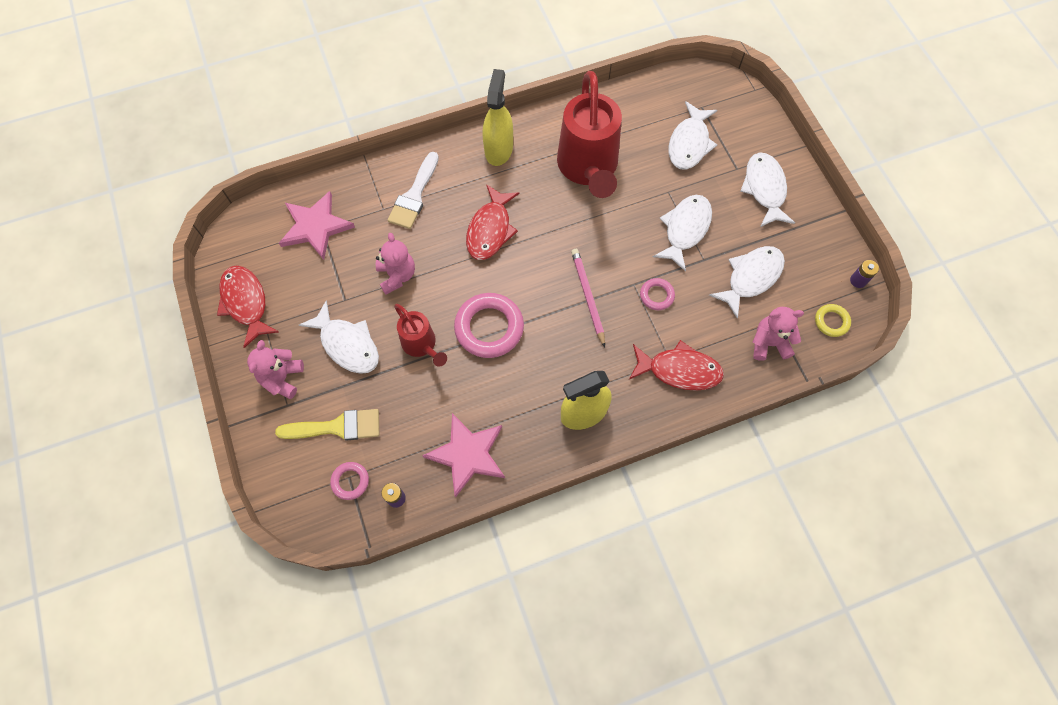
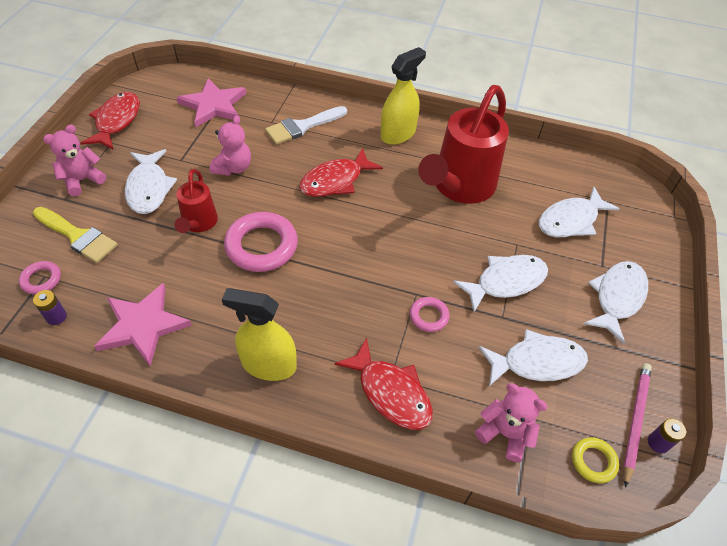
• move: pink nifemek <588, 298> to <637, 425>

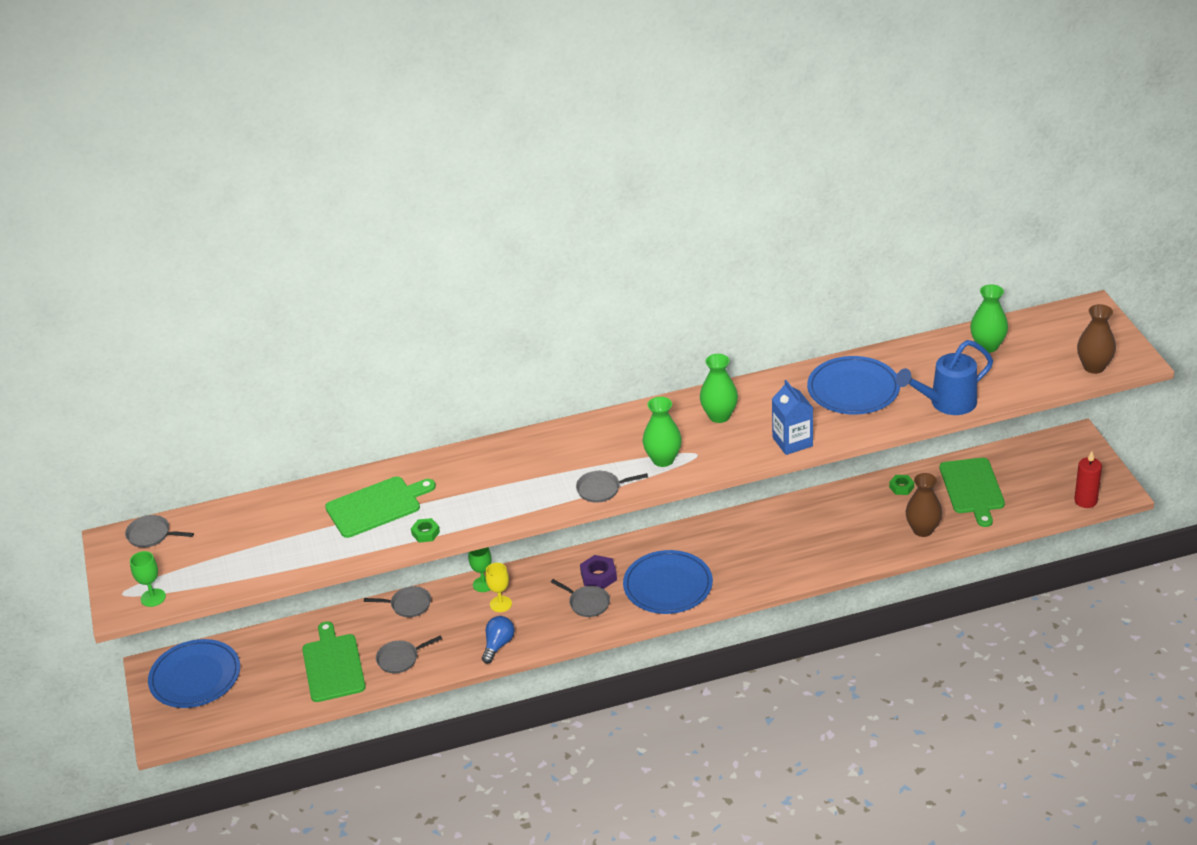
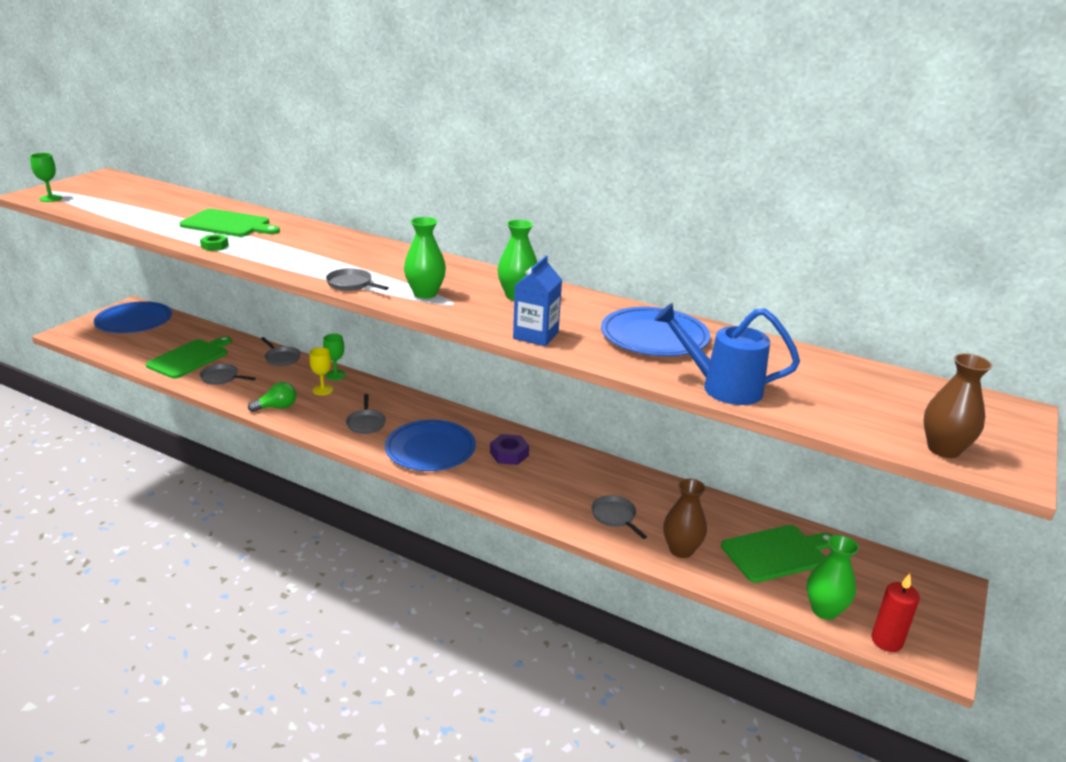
• move: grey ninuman <159, 531> to <619, 517>
• recolor: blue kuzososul <498, 640> to green kuzososul <272, 397>
• move: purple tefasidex <598, 572> to <509, 449>
• delete: green tefasidex <901, 485>
• rotate: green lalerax <972, 492> = <777, 554> 150 degrees counterclockwise
• move: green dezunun <989, 318> to <833, 577>

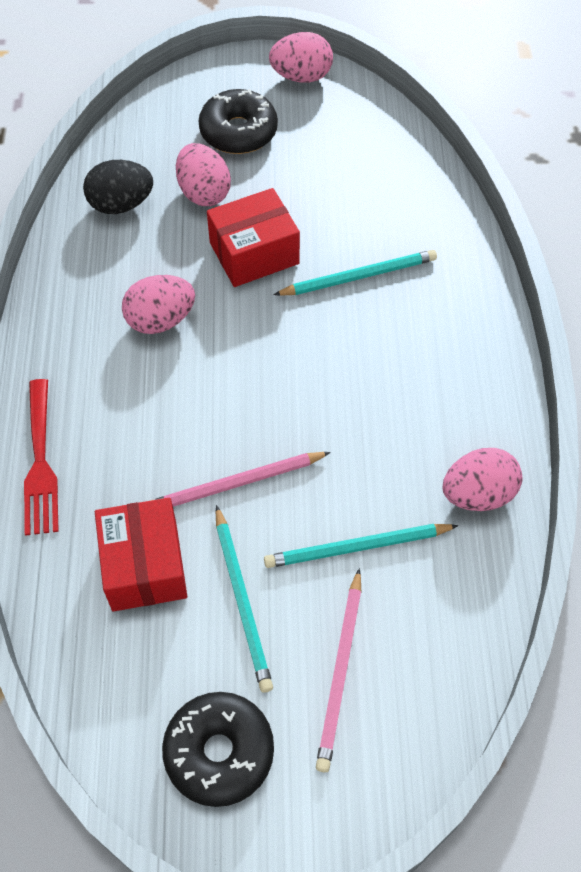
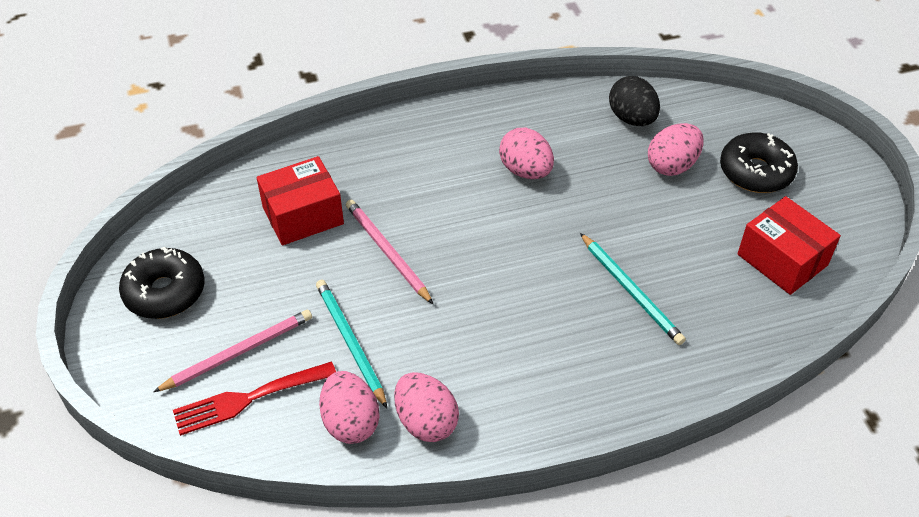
• move: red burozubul <41, 457> to <254, 399>
• move: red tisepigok <253, 237> to <789, 245>
• delete: turquoise nifemek <244, 599>
• move: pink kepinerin <301, 57> to <349, 407>
• rotate: pink nifemek <338, 670> = <232, 351> 150 degrees clockwise

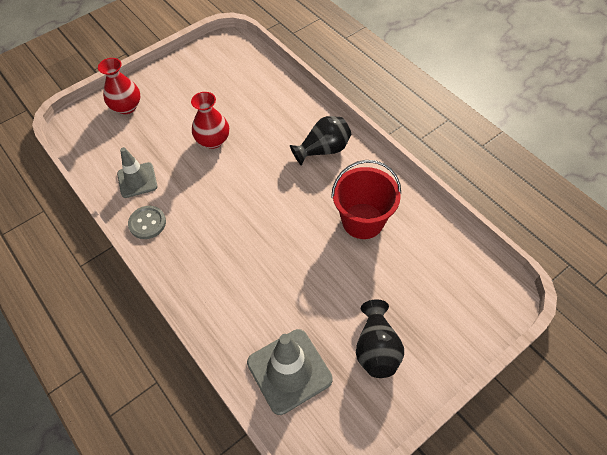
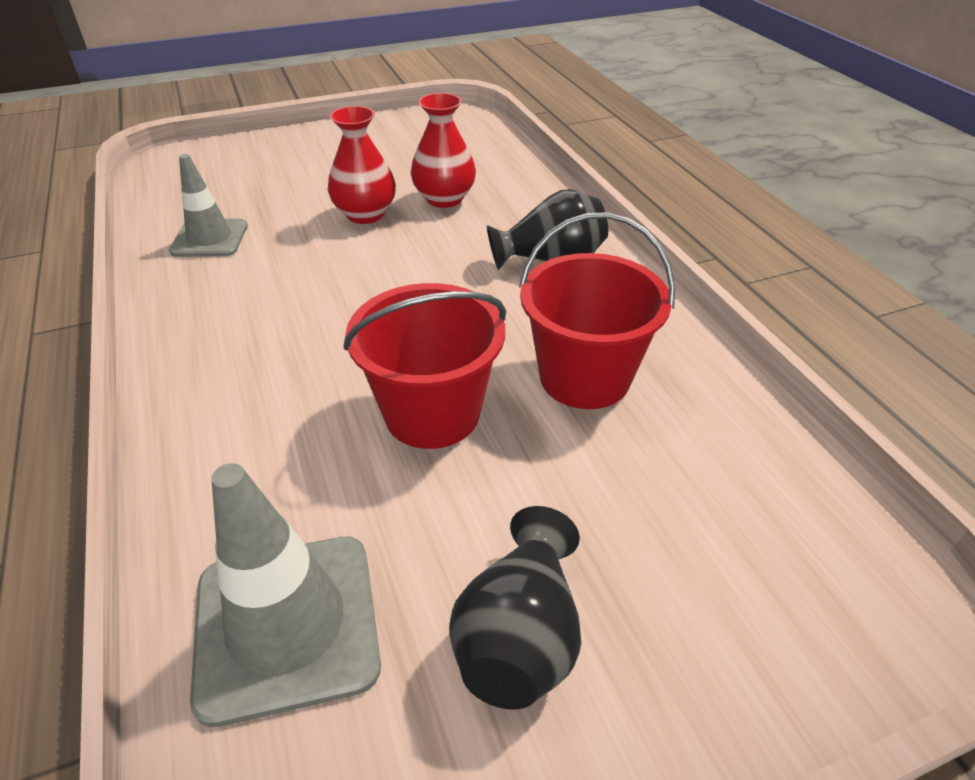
• move: red dezunun <119, 86> to <443, 150>
• delete: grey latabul <147, 222>
• insert: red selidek <424, 366>

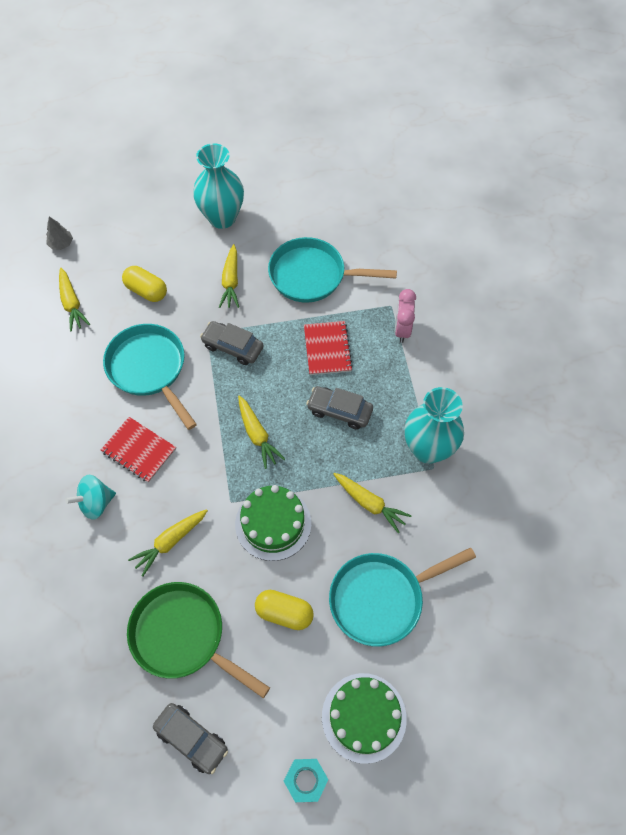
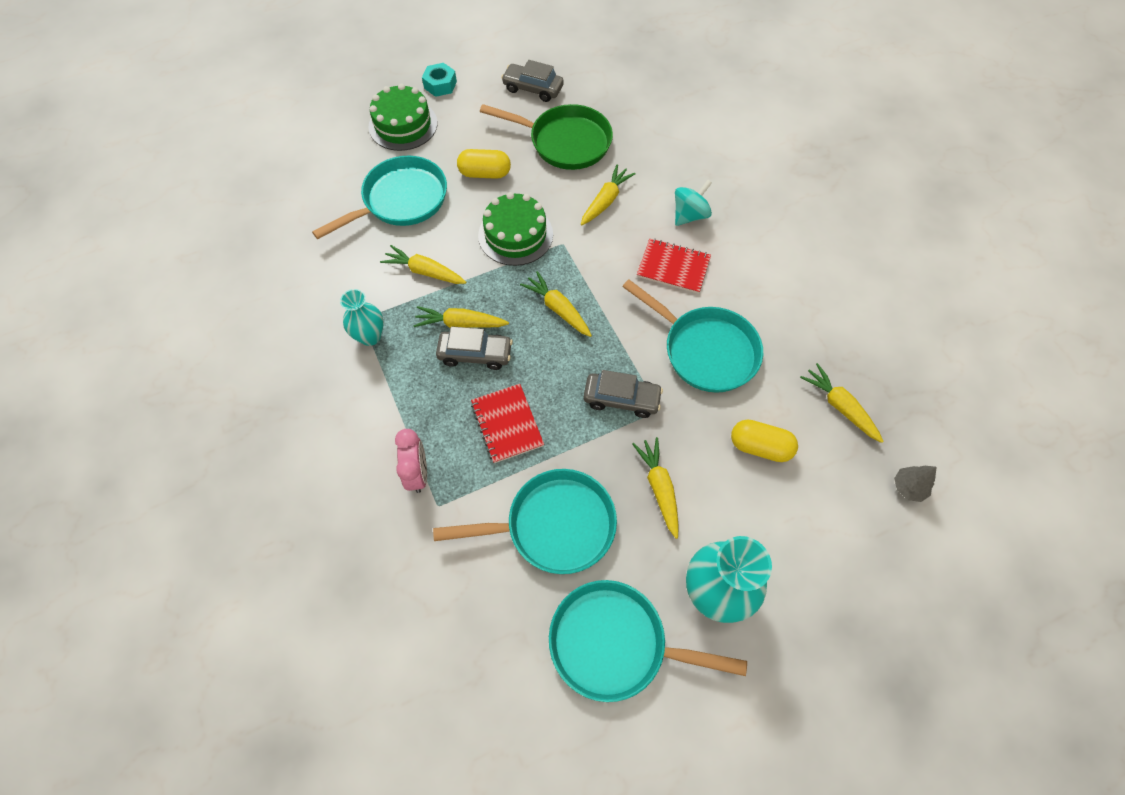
• resize: turquoise dezunun <434, 425> = <362, 317> x0.61
• insert: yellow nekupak <461, 317>
• insert: turquoise ninuman <648, 641>

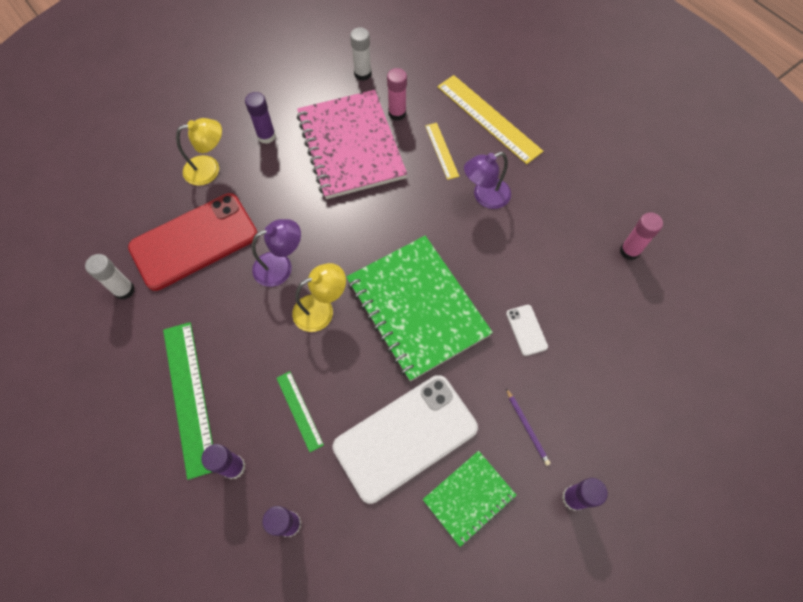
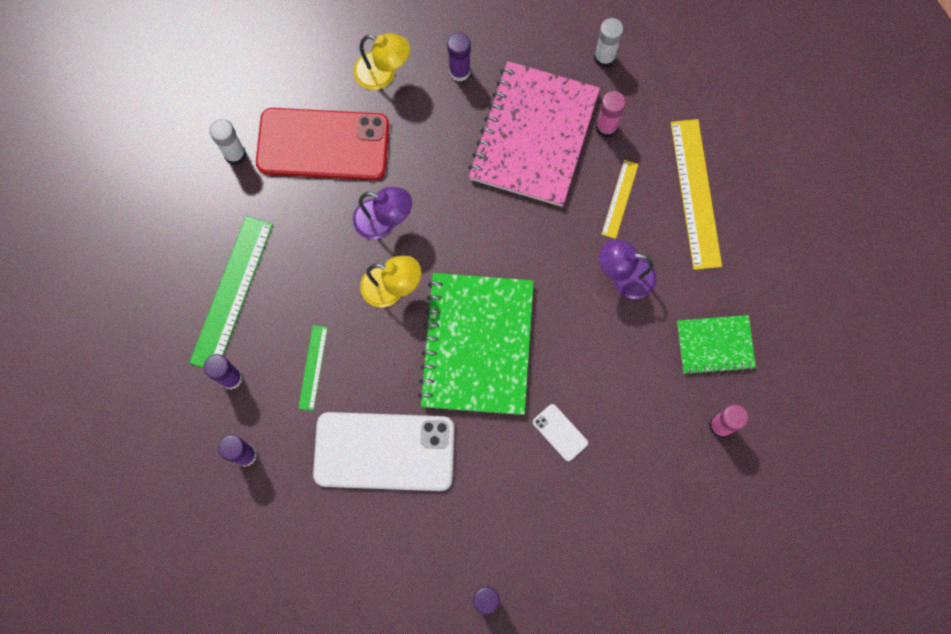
• move: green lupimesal <469, 499> to <716, 345>
• rotate: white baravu <527, 330> = <560, 432> 60 degrees counterclockwise
• delete: purple nifemek <528, 427>

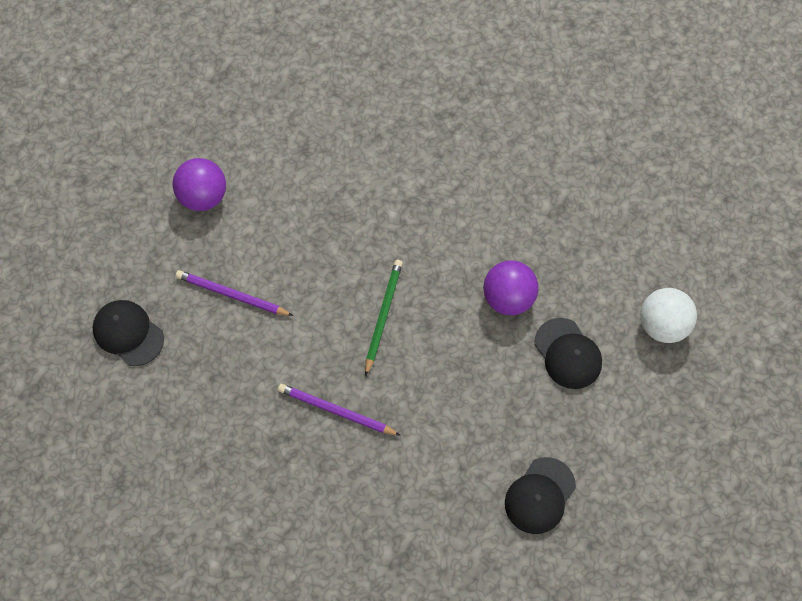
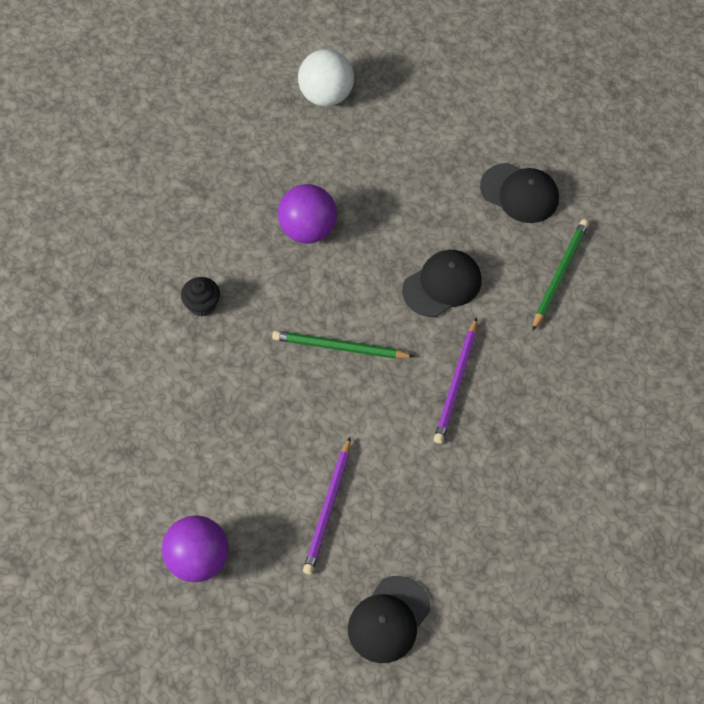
• move: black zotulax <568, 353> to <441, 283>
• insert: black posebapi <200, 296>
• insert: green nifemek <560, 275>

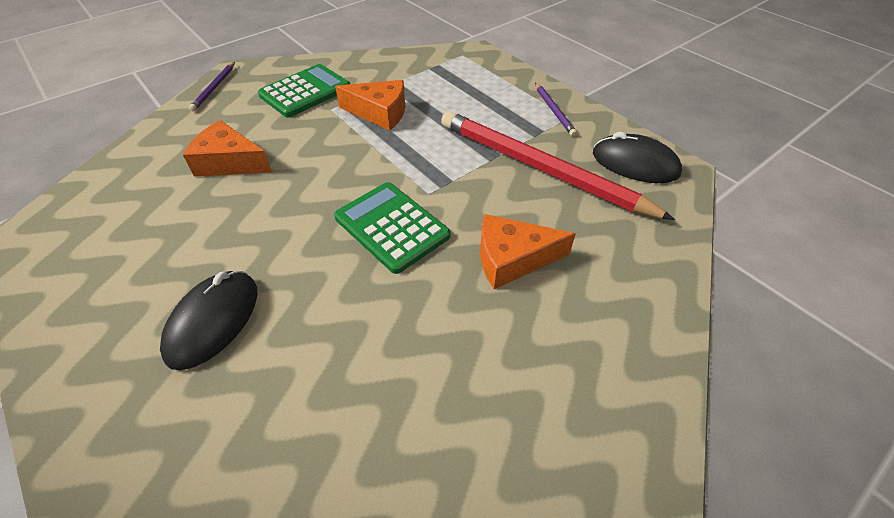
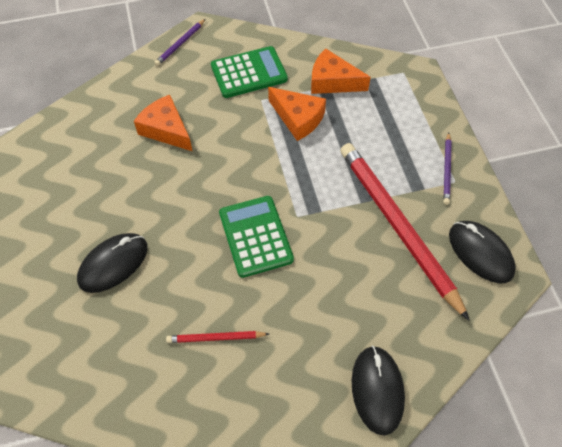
• move: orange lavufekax <528, 251> to <341, 71>
• insert: red nifemek <217, 337>
• insert: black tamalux <378, 390>

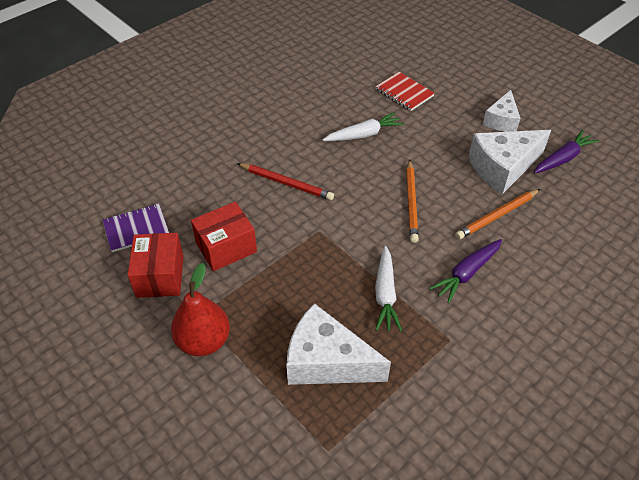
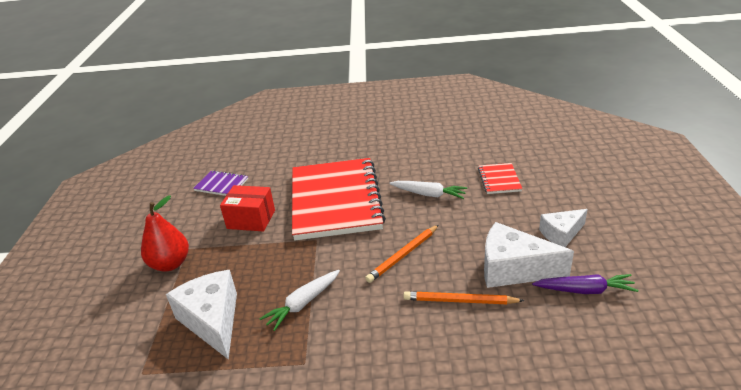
• delete: red tisepigok <156, 265>
• replace: red nifemek <285, 181> to red lupimesal <339, 199>
• delete: purple nekupak <465, 271>

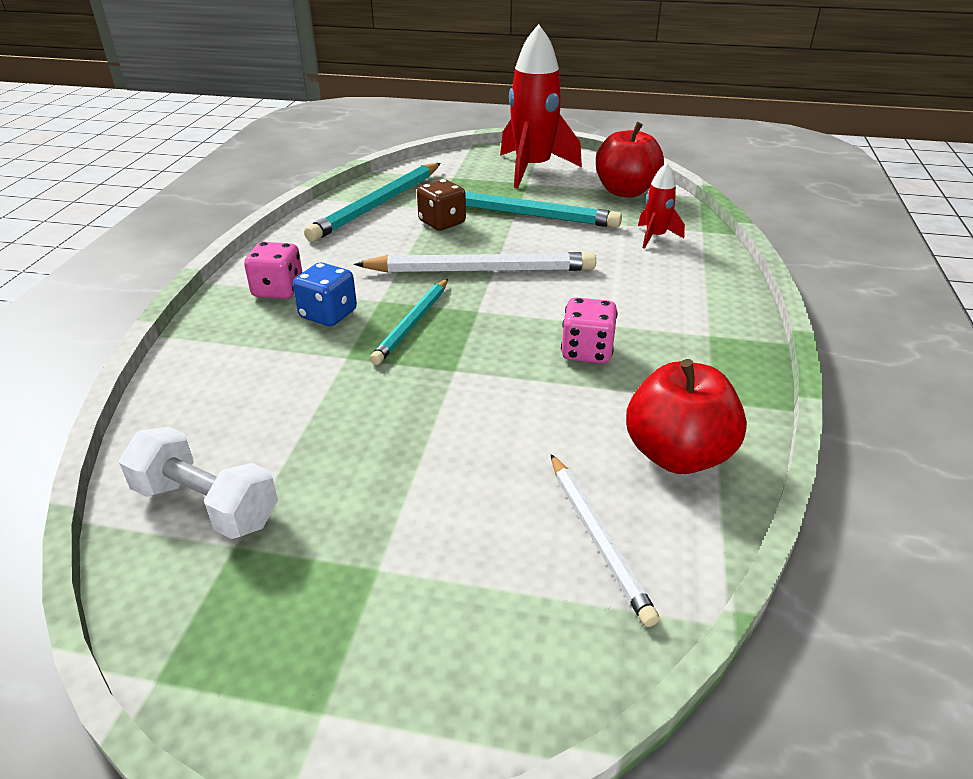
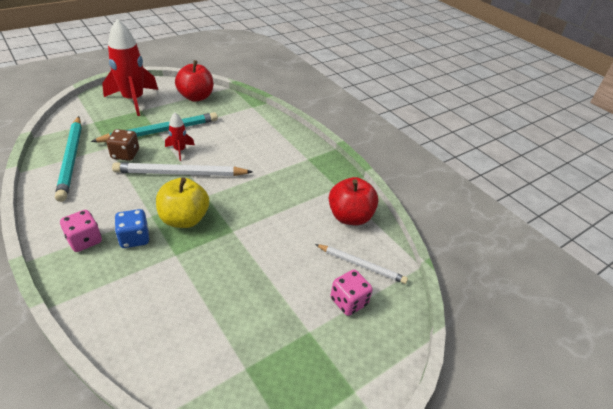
• delete: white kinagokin <198, 482>
• rotate: white nifemek <475, 262> = <182, 169> 135 degrees counterclockwise
• replace: turquoise nifemek <409, 322> to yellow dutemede <182, 202>
• move: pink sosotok <589, 330> to <351, 293>
• move: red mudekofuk <661, 206> to <180, 137>

